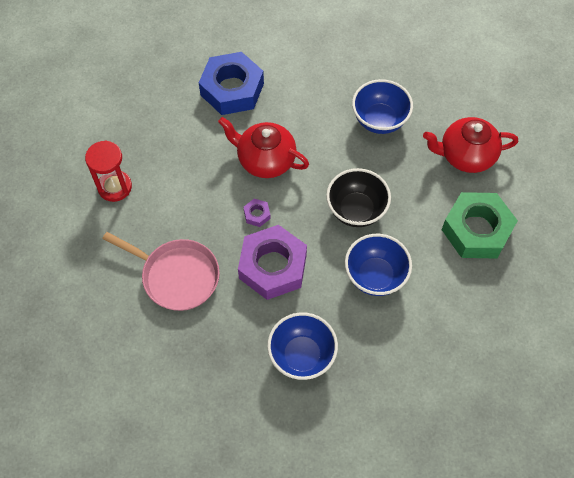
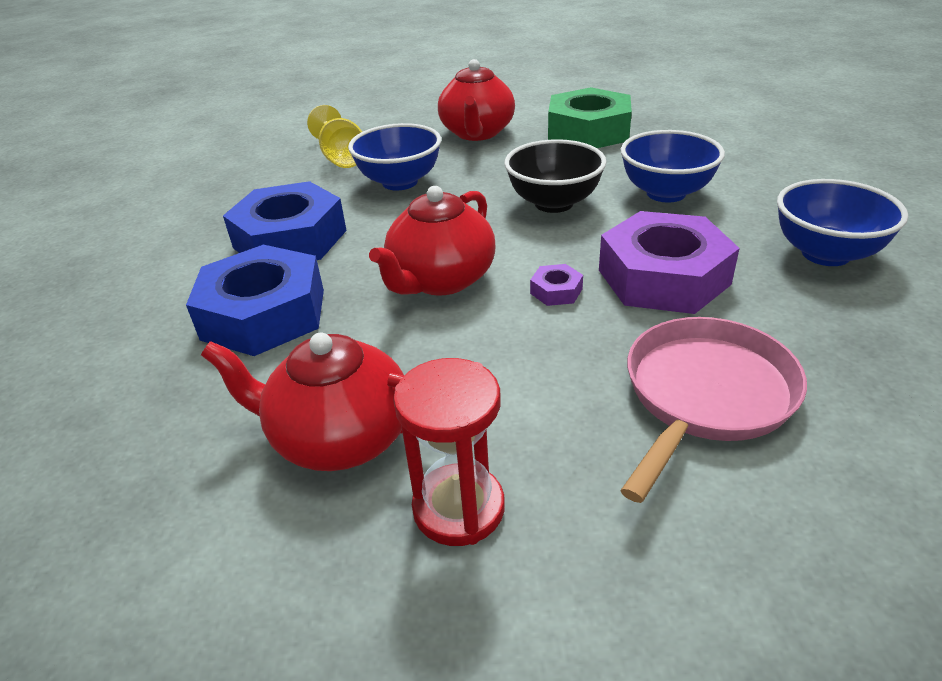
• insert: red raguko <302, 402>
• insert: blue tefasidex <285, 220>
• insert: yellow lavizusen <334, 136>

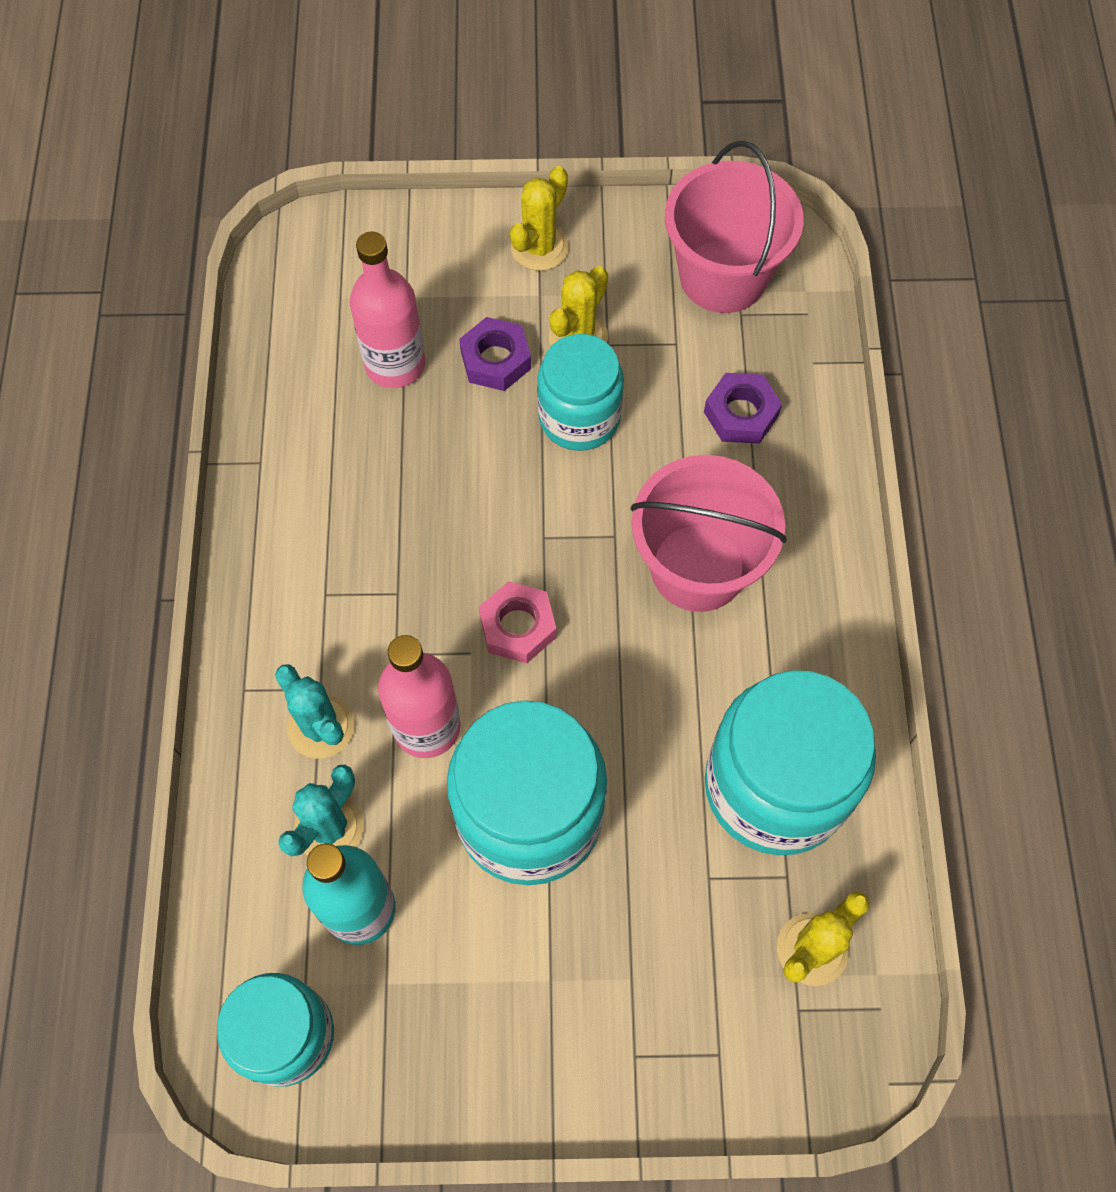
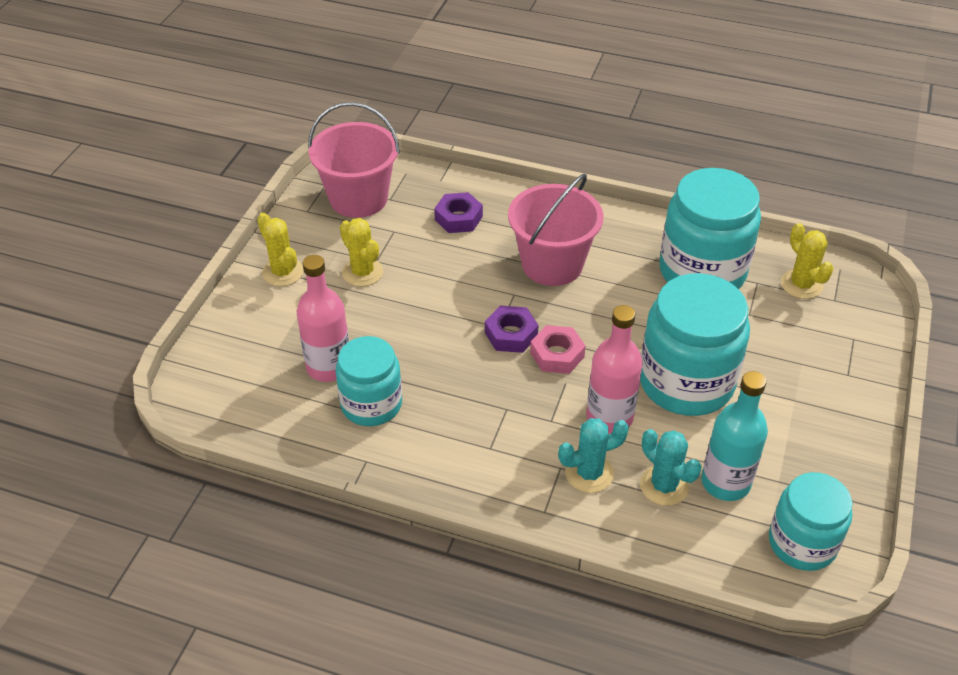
• move: purple tefasidex <495, 354> to <511, 329>
• move: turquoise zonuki <580, 392> to <368, 381>

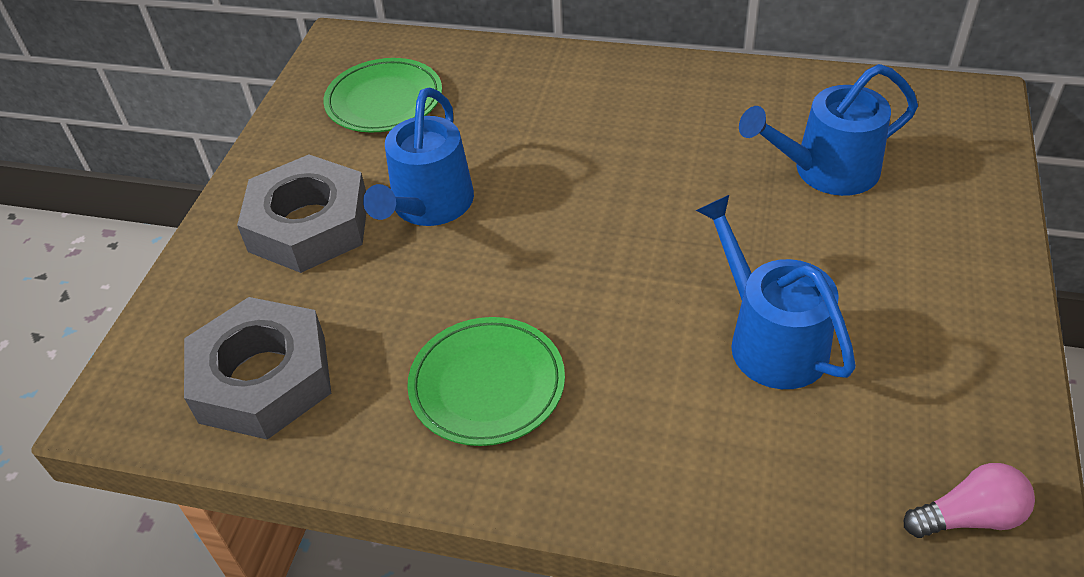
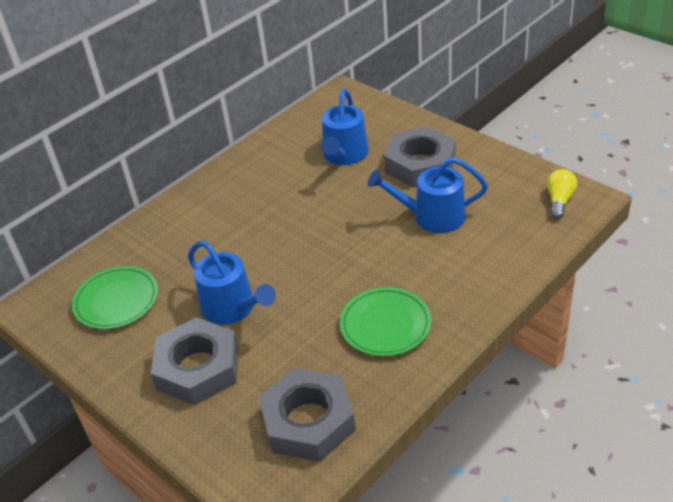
• recolor: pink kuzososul <969, 500> to yellow kuzososul <562, 194>
• insert: grey tefasidex <420, 157>

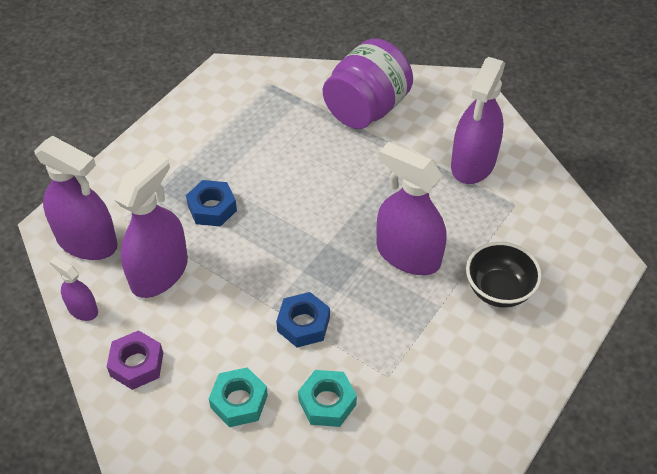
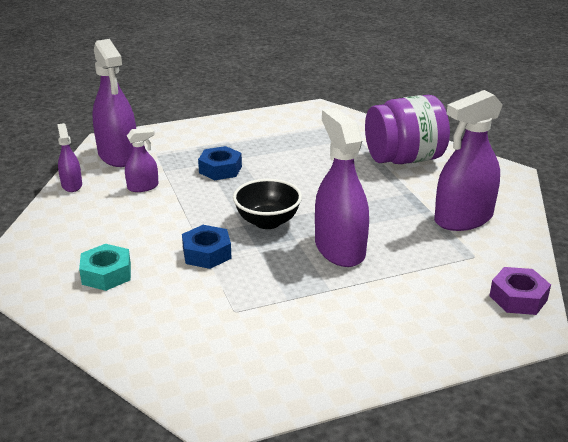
• move: purple tefasidex <134, 360> to <520, 291>
• resize: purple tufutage <151, 225> = <142, 160> x0.50
• delete: turquoise tefasidex <327, 398>
• move: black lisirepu <504, 275> to <267, 204>

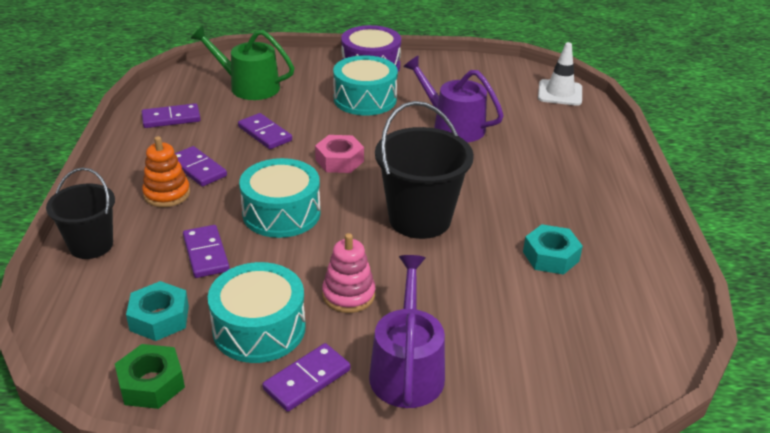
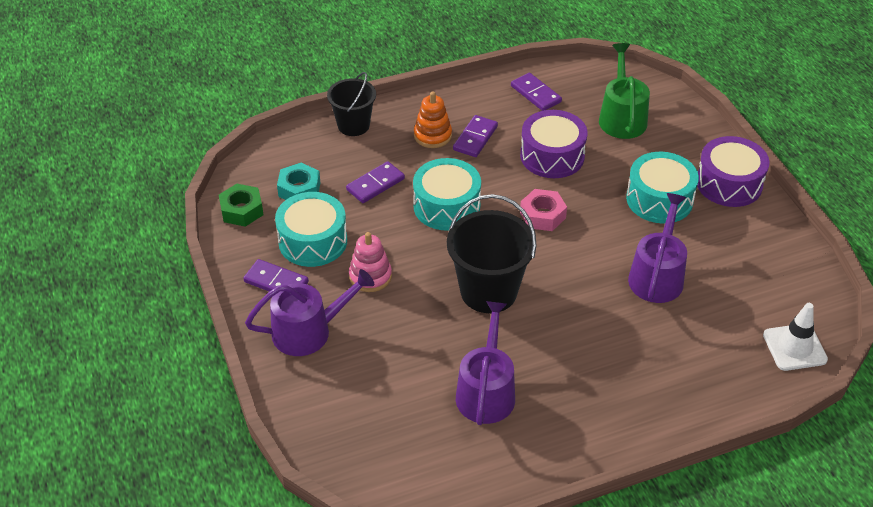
• replace: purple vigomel <265, 131> to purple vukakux <554, 144>
• replace: turquoise tefasidex <553, 249> to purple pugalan <485, 363>

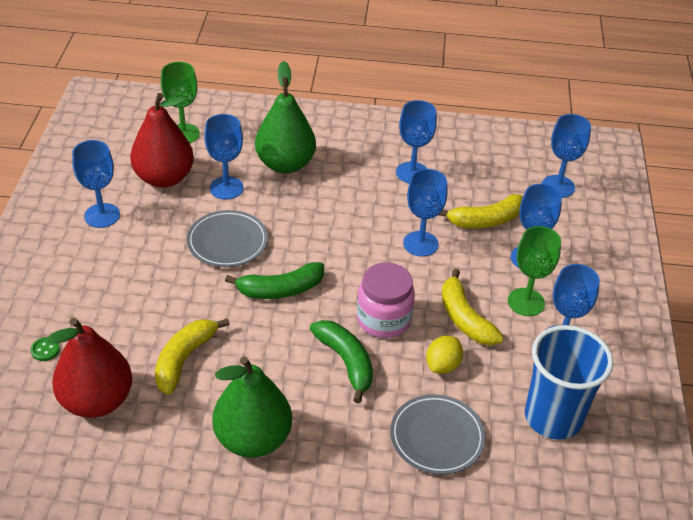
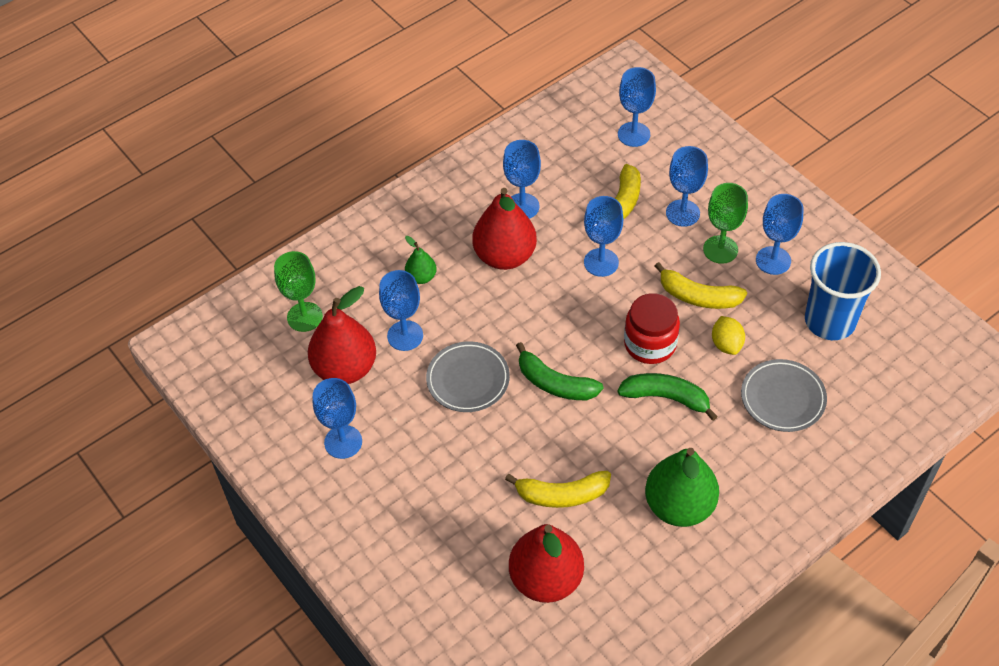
• delete: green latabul <45, 349>
• rotate: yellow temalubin <192, 356> = <558, 489> 75 degrees counterclockwise
• rotate: green temalubin <274, 280> = <559, 371> 90 degrees clockwise
• resize: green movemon <285, 117> = <421, 260> x0.49
• recolor: pink zonuki <386, 300> to red zonuki <652, 328>
• insert: red movemon <504, 229>

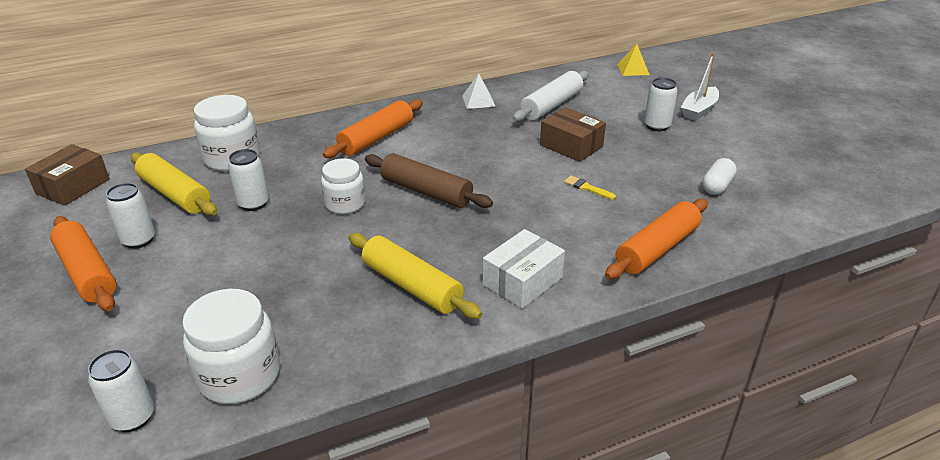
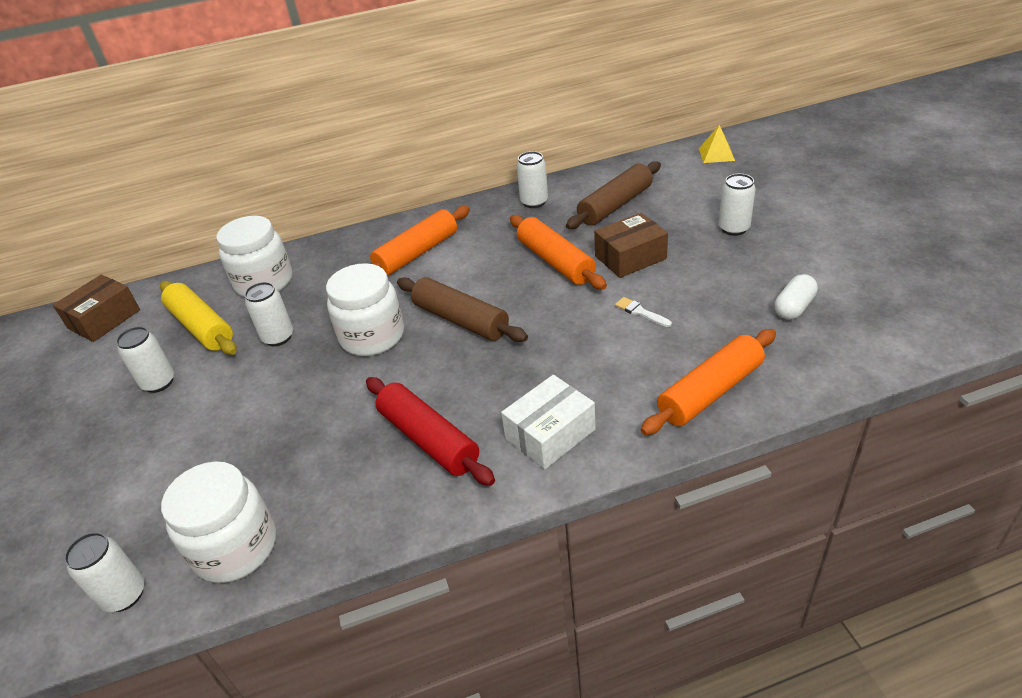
• move: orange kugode <83, 263> to <558, 252>
• resize: white zonuki <343, 186> = <365, 309> x1.51
• recolor: yellow kugode <415, 276> to red kugode <430, 431>
• replace: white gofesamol <479, 91> to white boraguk <532, 179>
• recolor: white kugode <550, 96> to brown kugode <613, 195>
• rotate: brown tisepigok <573, 134> = <631, 245> 75 degrees counterclockwise
• recolor: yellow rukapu <590, 188> to white rukapu <643, 312>
• delete: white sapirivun <700, 87>

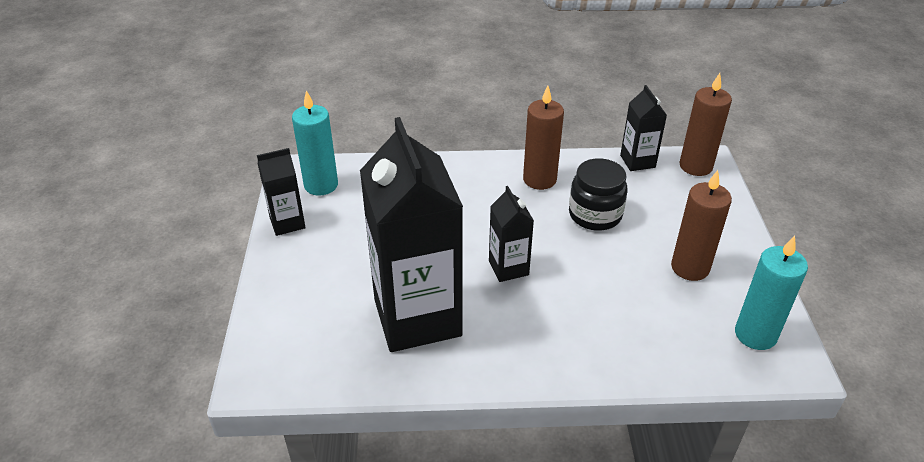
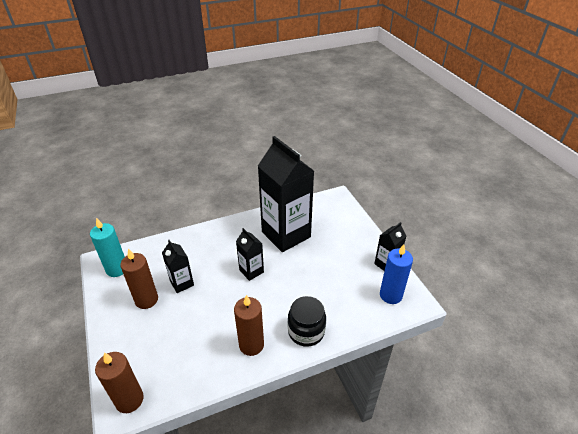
• recolor: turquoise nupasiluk <315, 143> to blue nupasiluk <396, 274>
• move: black zonuki <598, 194> to <307, 321>
• move: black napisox <643, 128> to <178, 266>

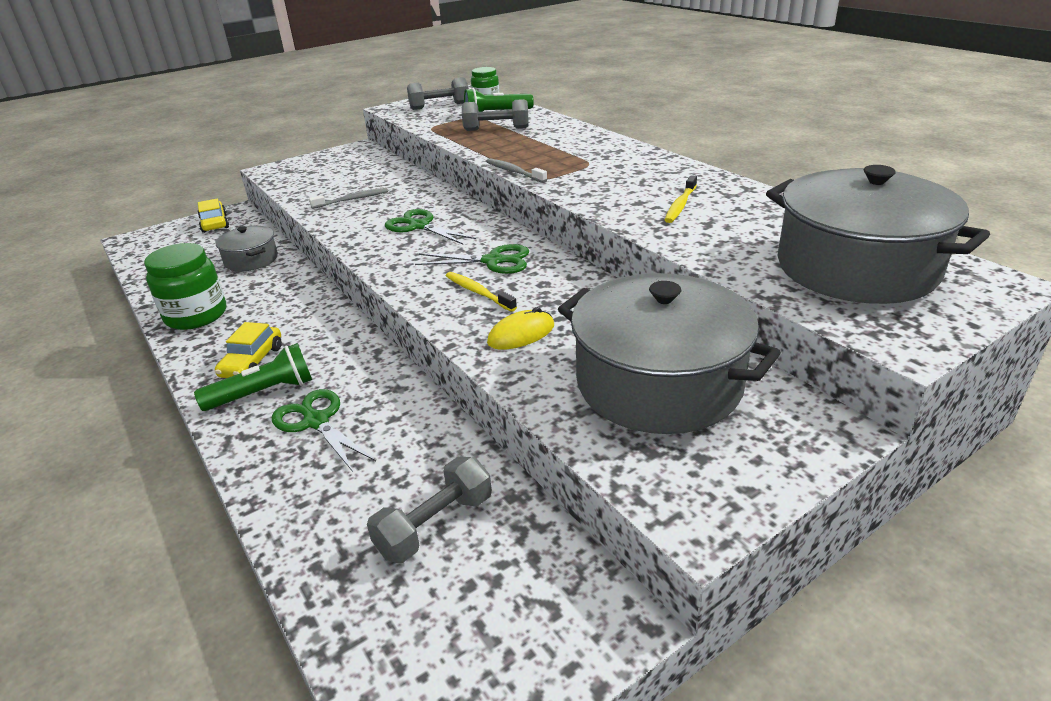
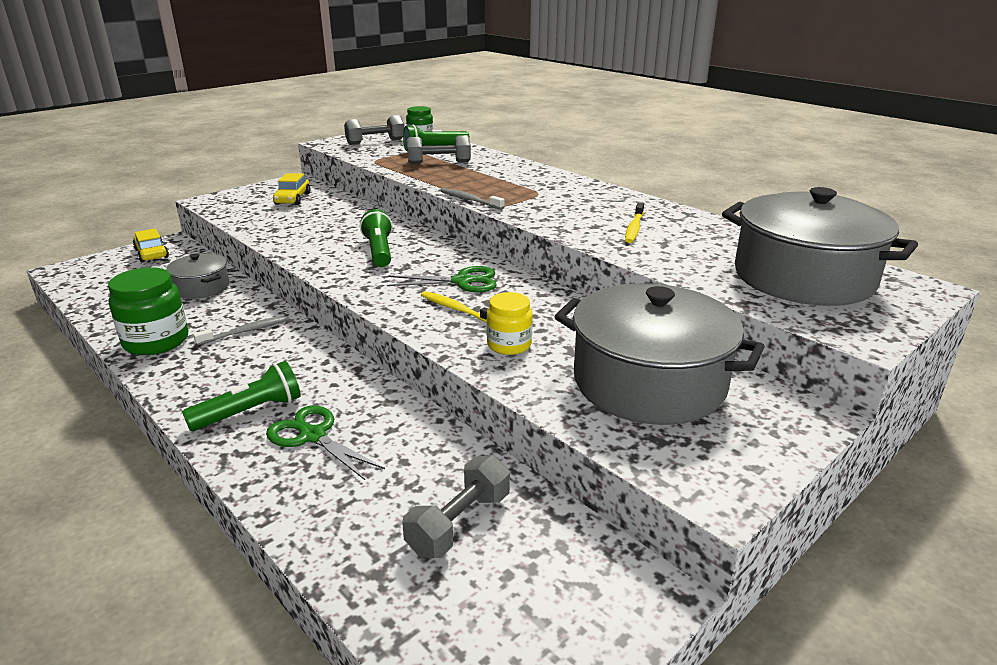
• move: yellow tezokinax <248, 350> to <292, 189>
• move: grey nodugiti <348, 198> to <240, 330>
• replace: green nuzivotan <430, 226> to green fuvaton <376, 238>
• replace: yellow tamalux <520, 328> to yellow zonuki <509, 323>

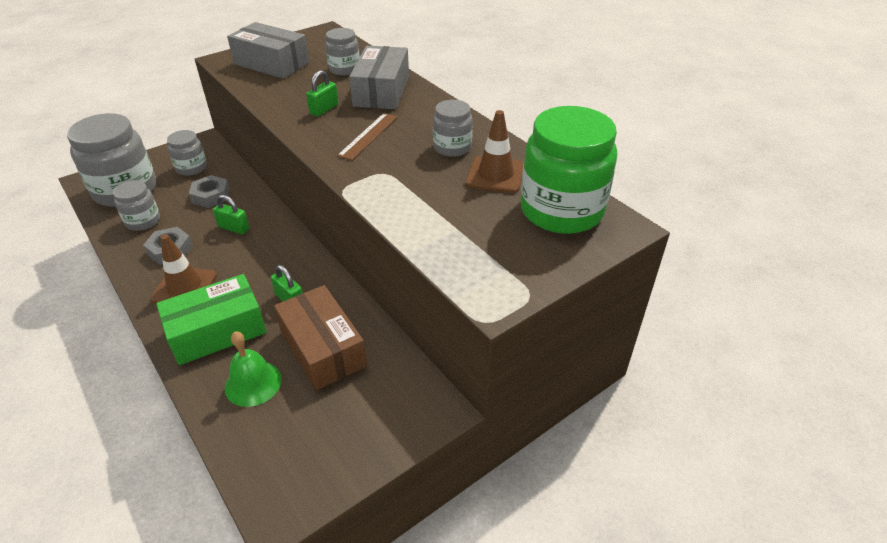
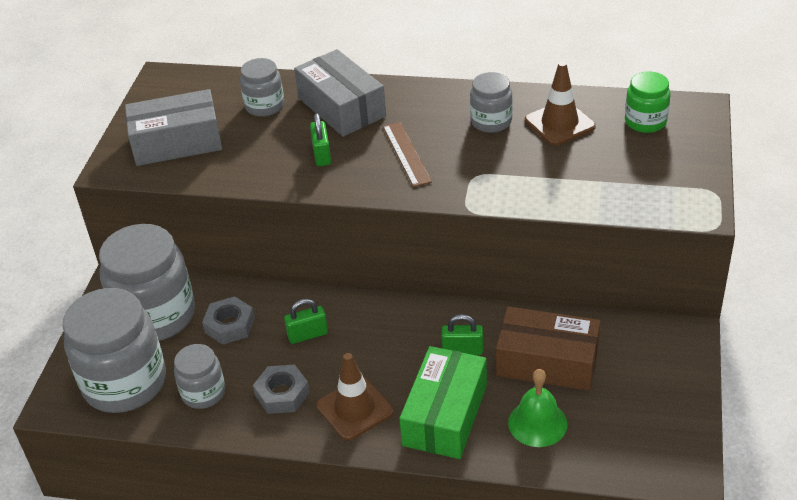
• resize: grey zonuki <187, 153> = <147, 282> x1.92
• resize: green zonuki <569, 170> = <647, 102> x0.52

